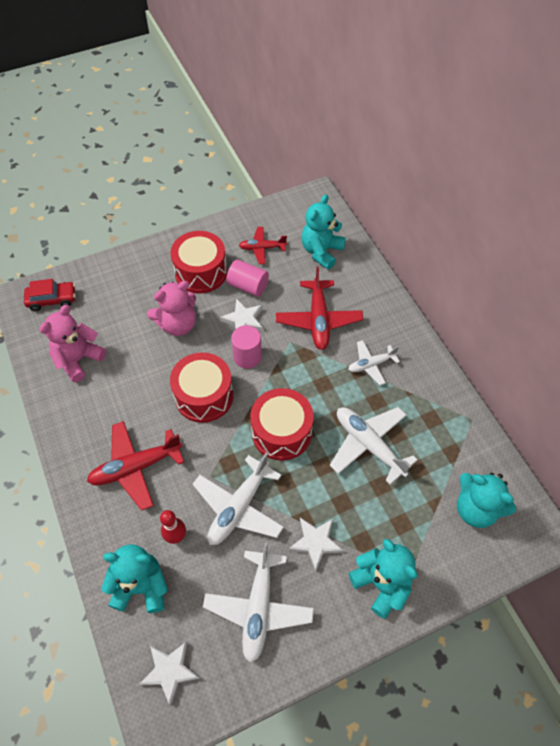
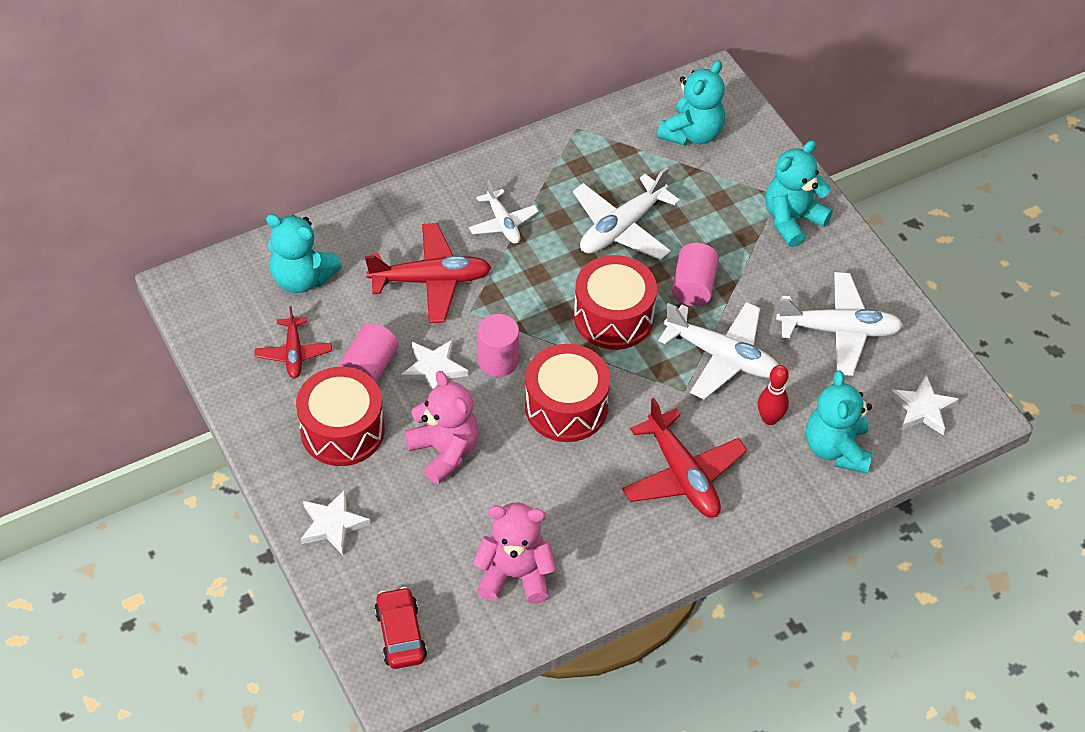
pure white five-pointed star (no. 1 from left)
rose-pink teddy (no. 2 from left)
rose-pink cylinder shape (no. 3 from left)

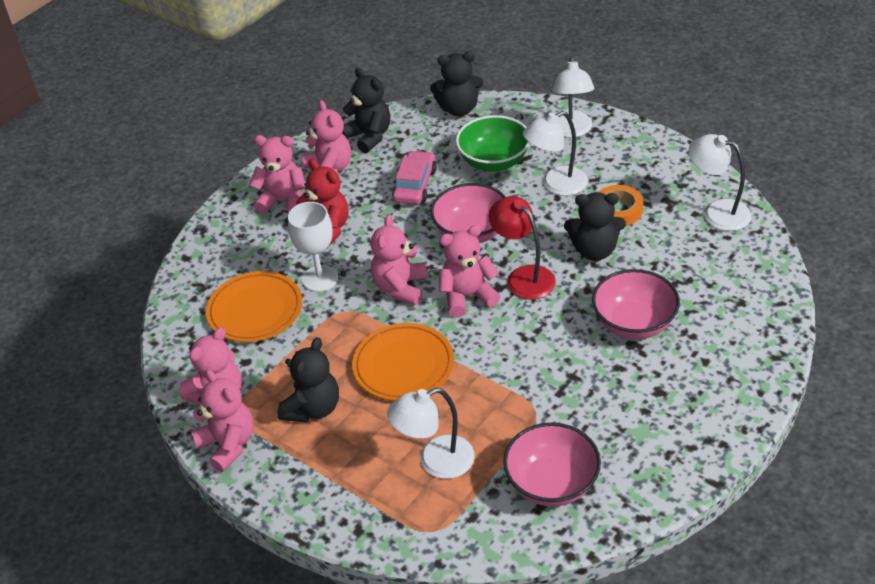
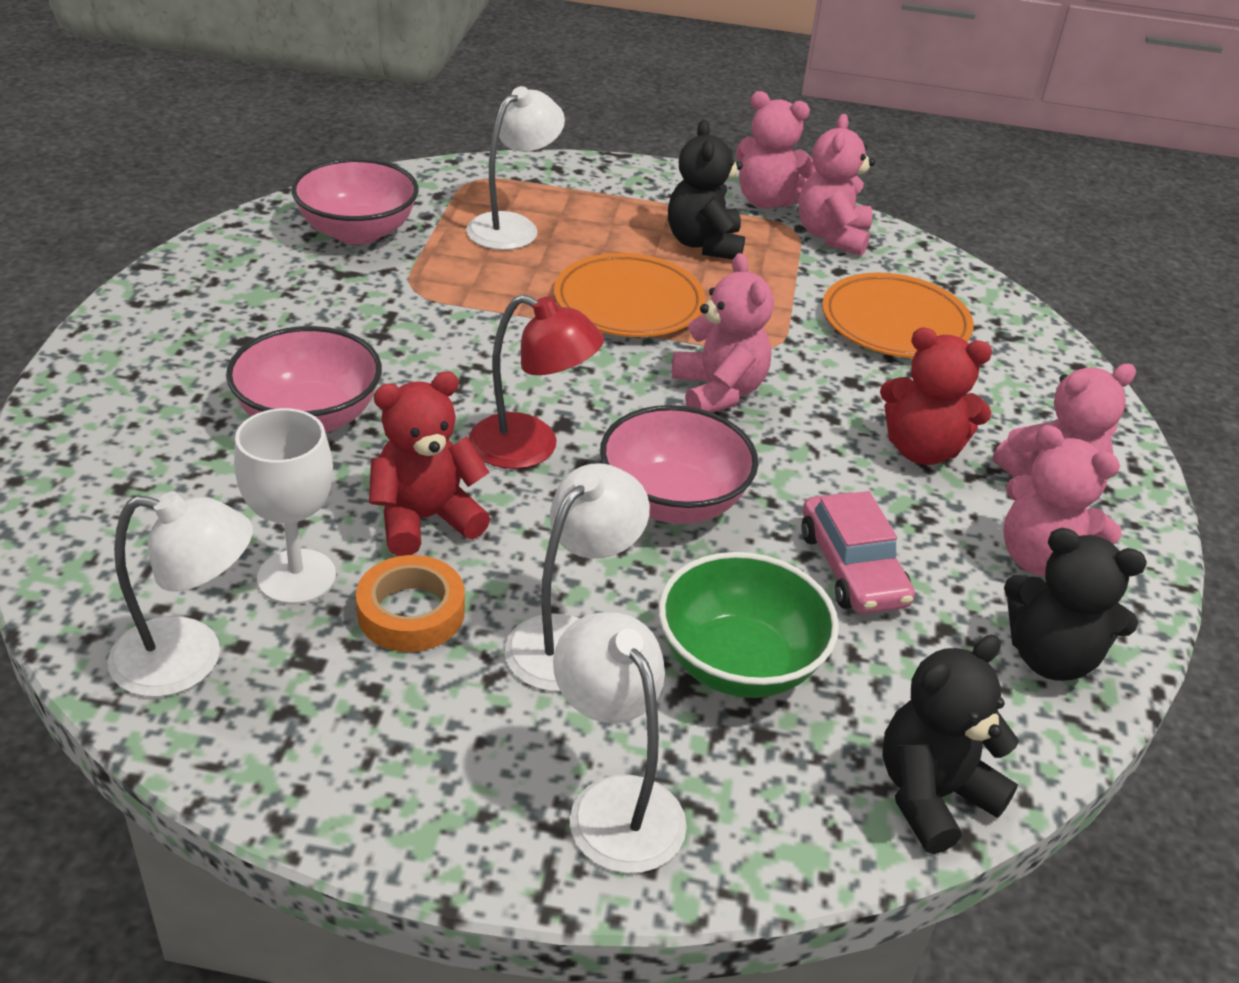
pure white chalice
crimson teddy (no. 1 from left)
rose-pink teddy (no. 6 from left in the first image)

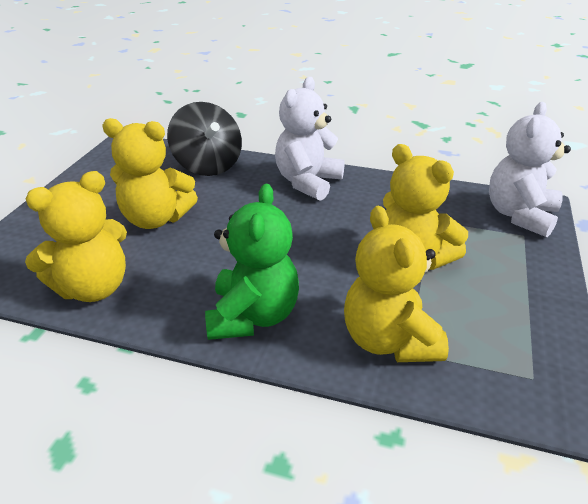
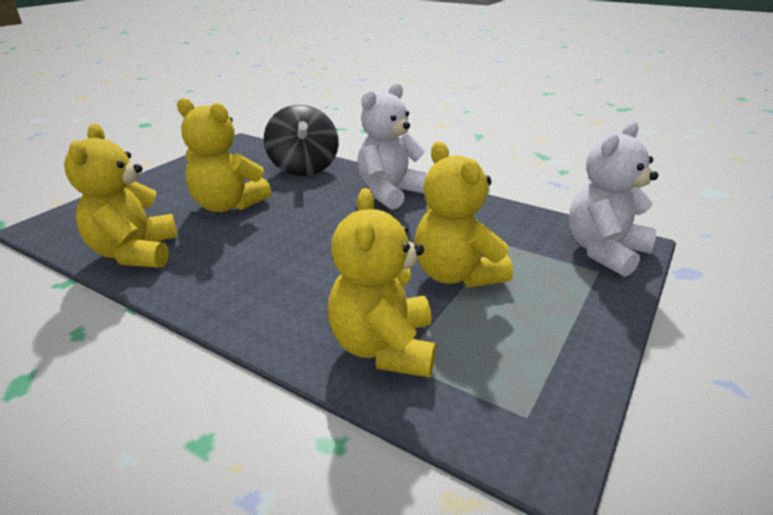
bright yellow teddy (no. 1 from left)
green teddy

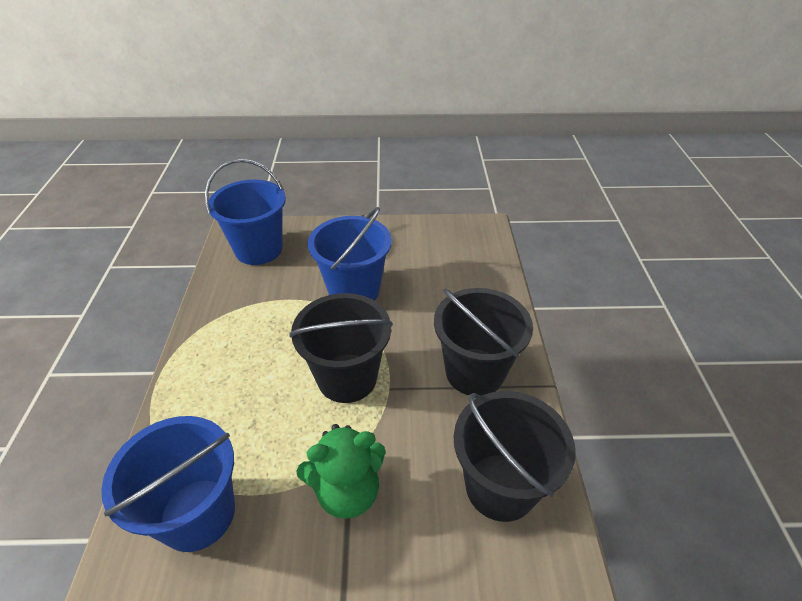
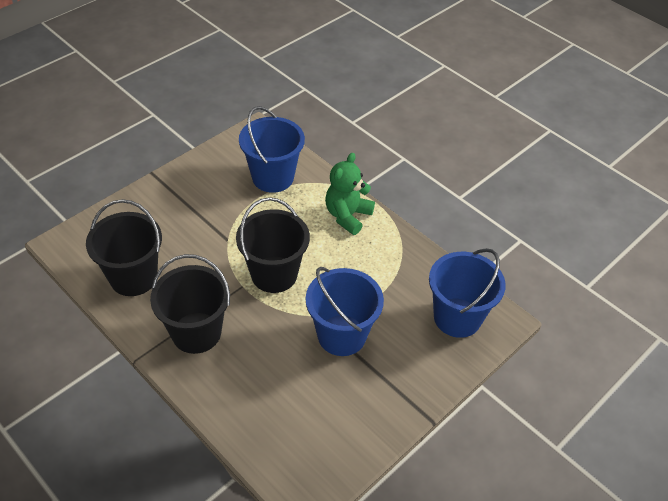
green teddy

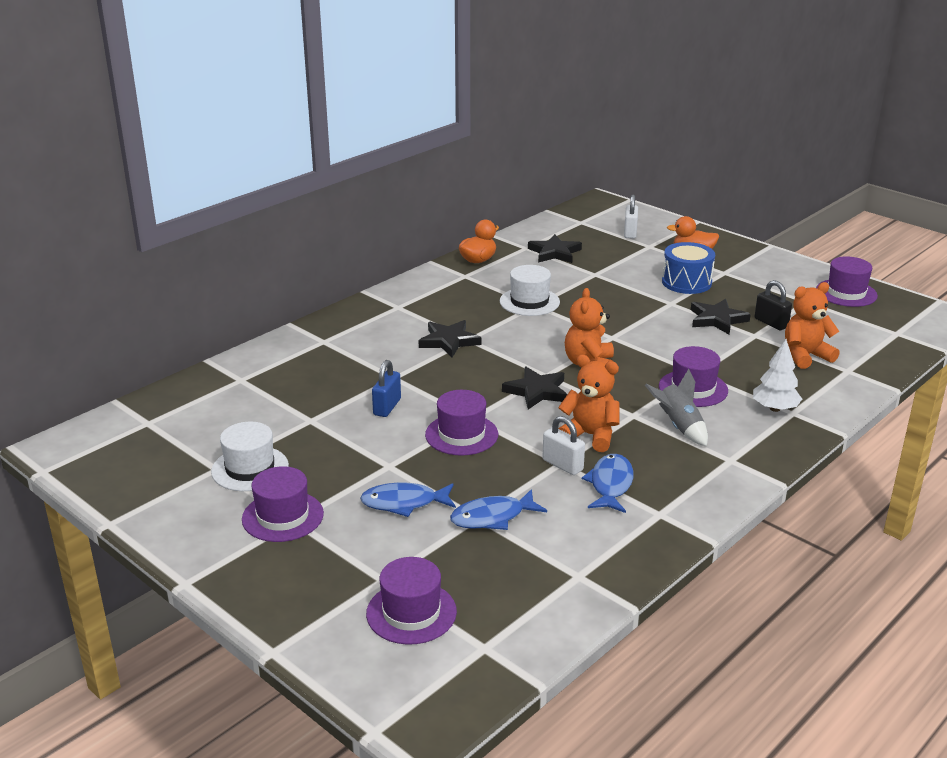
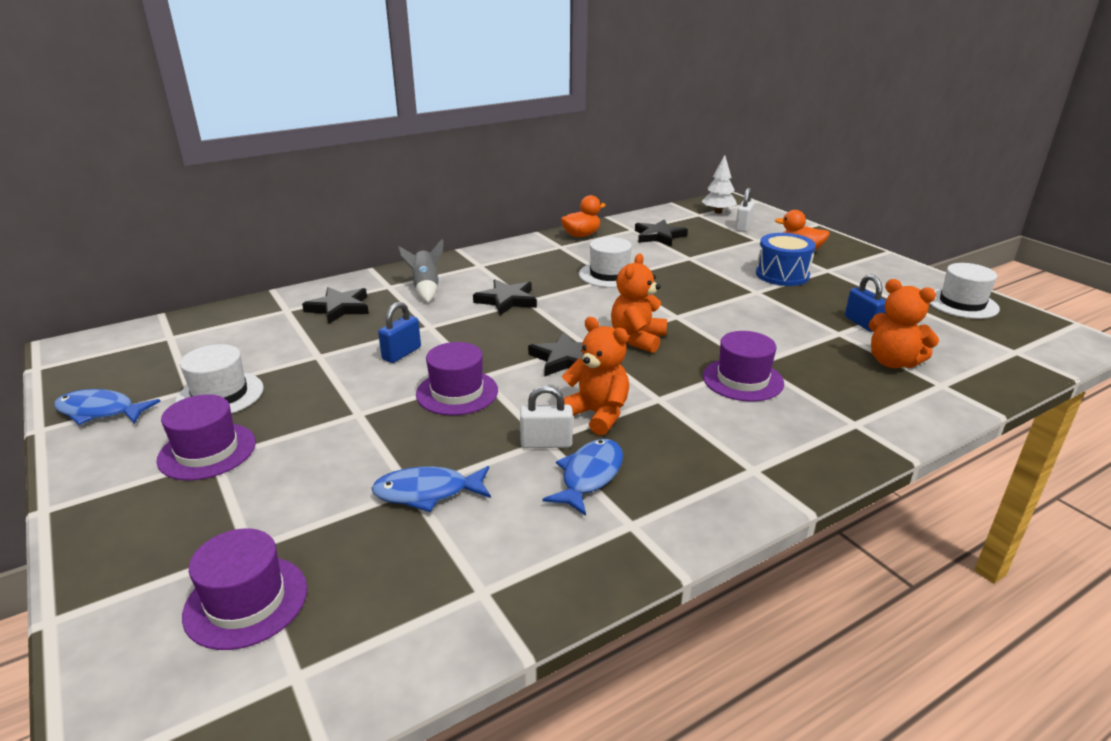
blue fish (no. 1 from left)
ebony five-pointed star (no. 1 from left)
ash-grey toy rocket
pure white small lock (no. 1 from left)
pure white fir tree
blue small lock (no. 2 from left)
orange-coloured teddy (no. 3 from left)
pure white top hat (no. 3 from left)

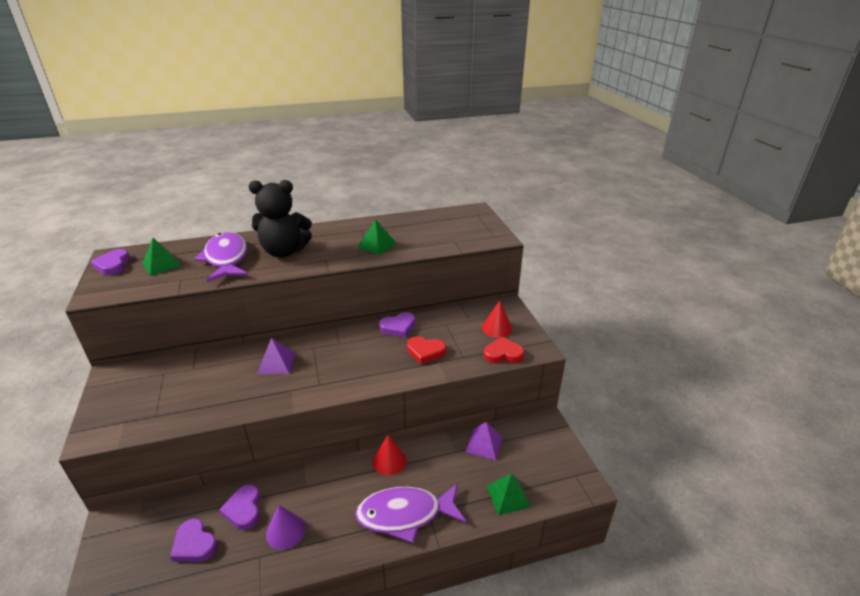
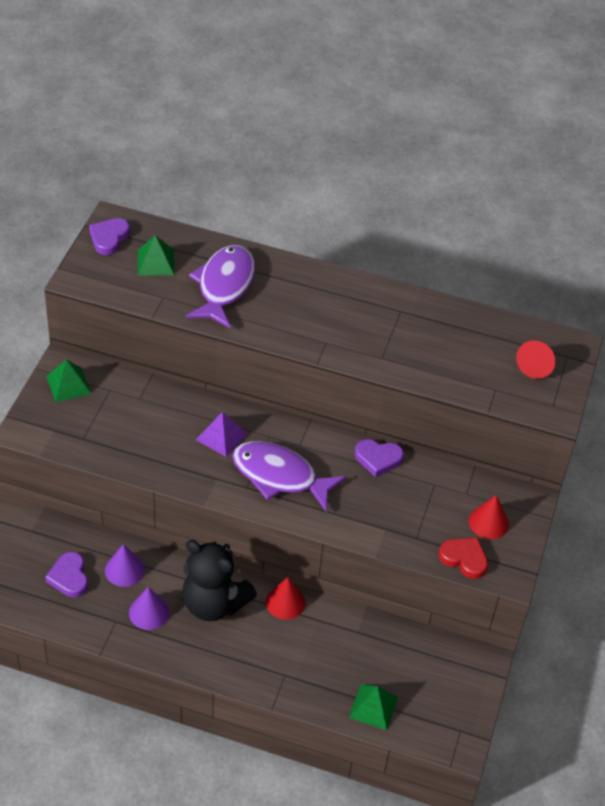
green pyramid shape (no. 1 from left)
royal purple cone shape (no. 1 from left)
ebony teddy
royal purple fish (no. 2 from left)
crimson cone shape (no. 3 from left)
crimson heart shape (no. 1 from left in the first image)
royal purple pyramid shape (no. 2 from left in the first image)

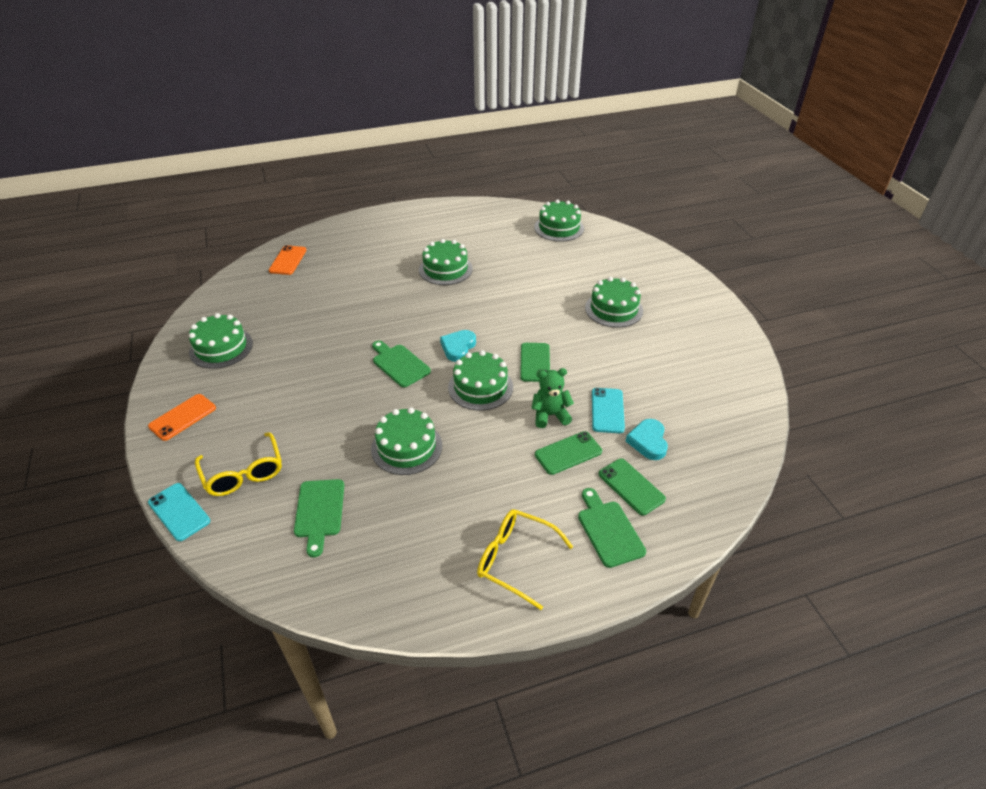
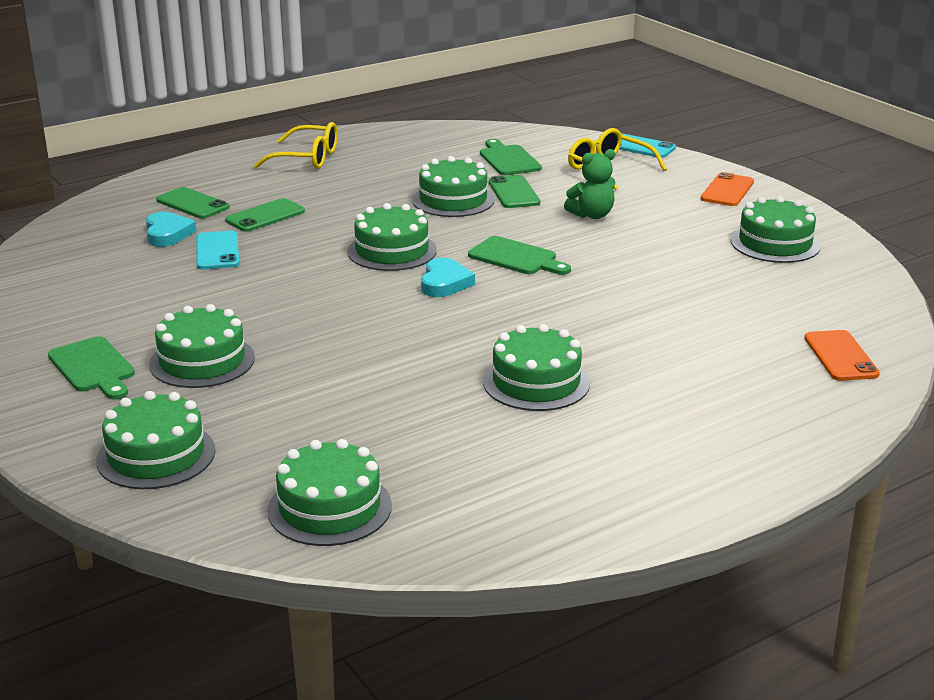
green cutting board (no. 1 from left)
green cake (no. 1 from left)
green mobile phone (no. 3 from left)
green teddy

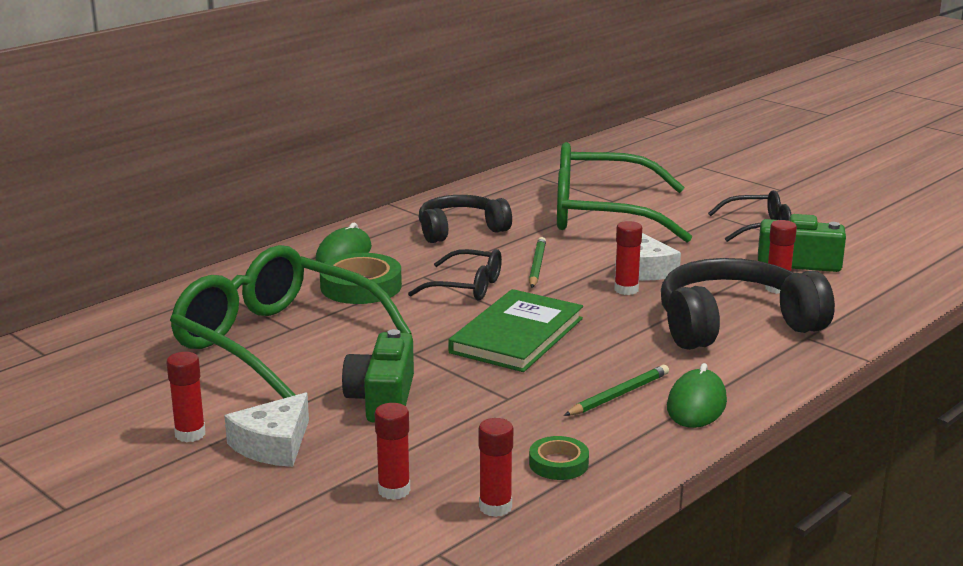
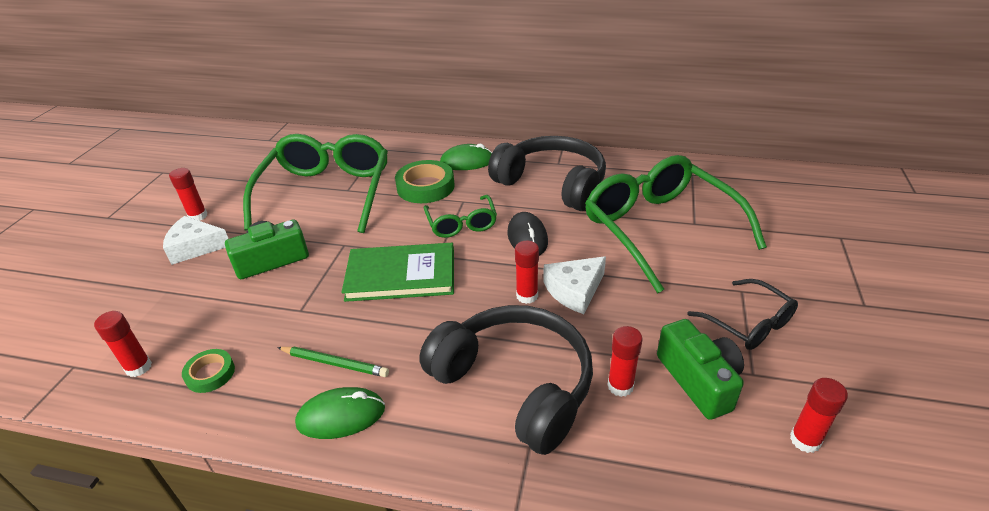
green eyeglasses (no. 2 from left)
ebony over-ear headphones (no. 2 from left)
ebony mouse
crimson glue (no. 5 from left)

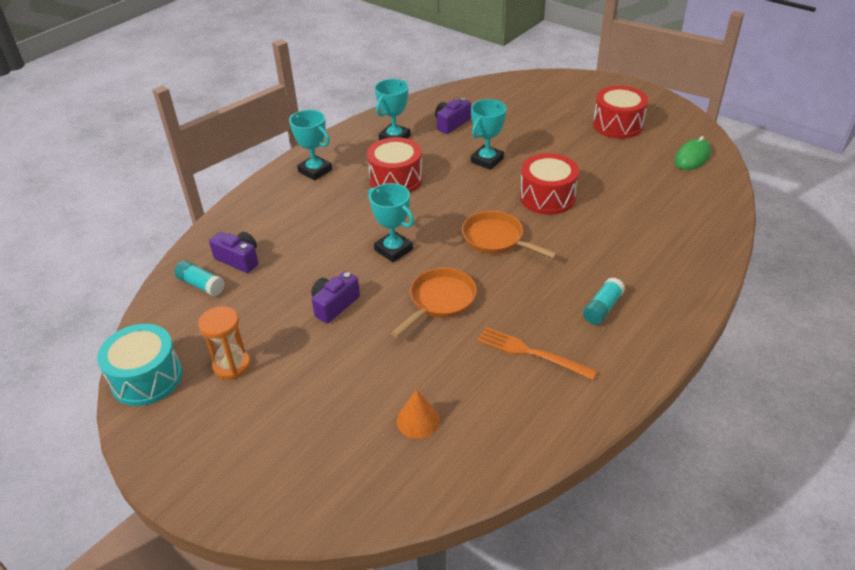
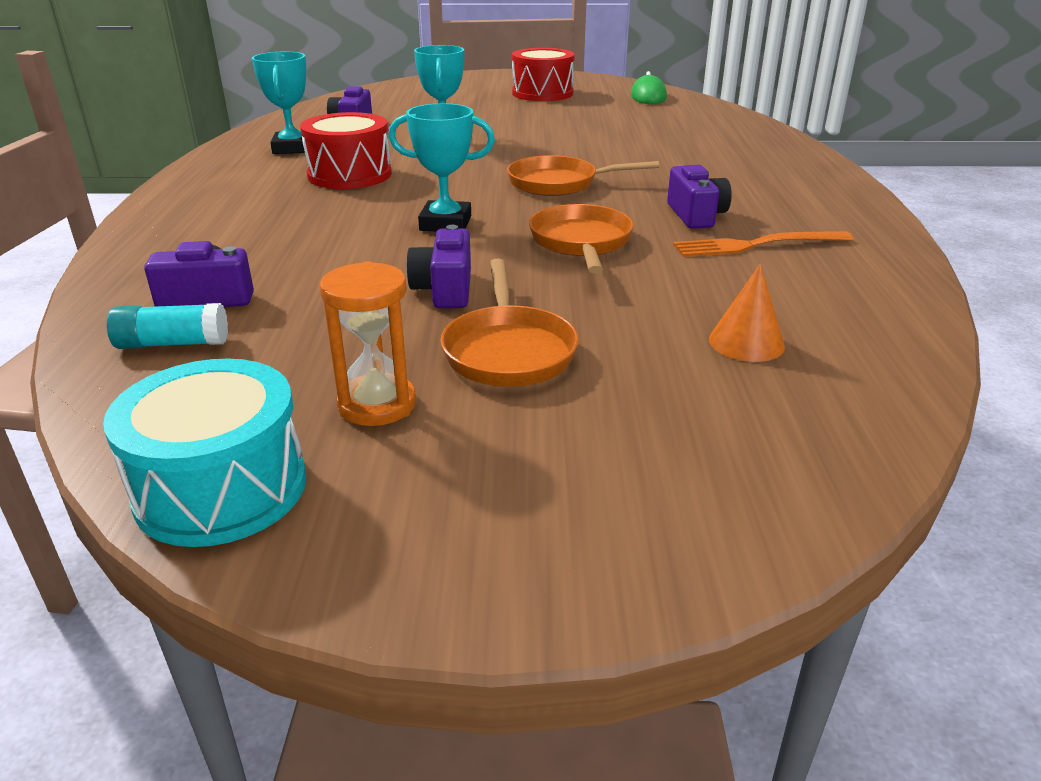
orange-coloured pan (no. 1 from left)
royal purple photo camera (no. 4 from left)
turquoise trophy (no. 1 from left in the first image)
crimson snare drum (no. 2 from left in the first image)
turquoise glue (no. 2 from left in the first image)

